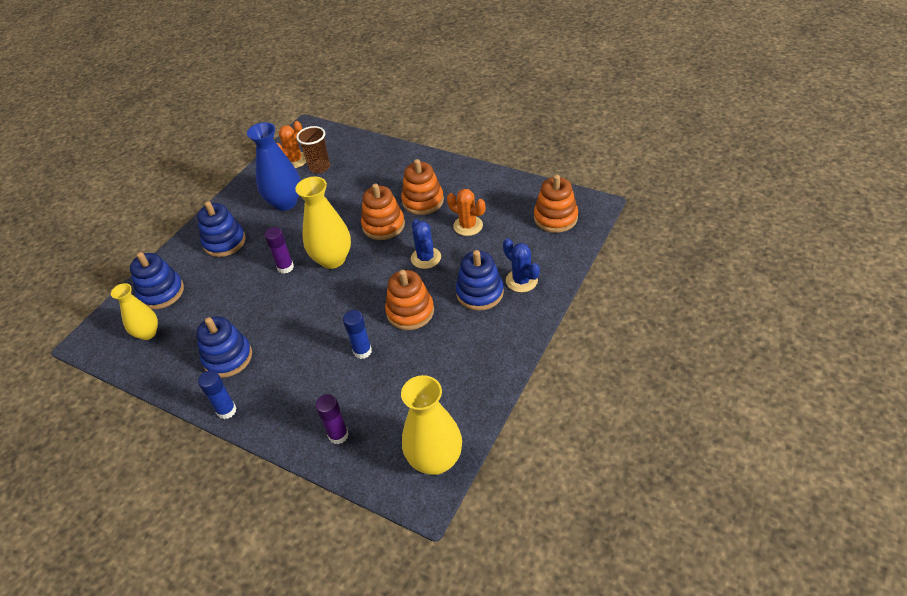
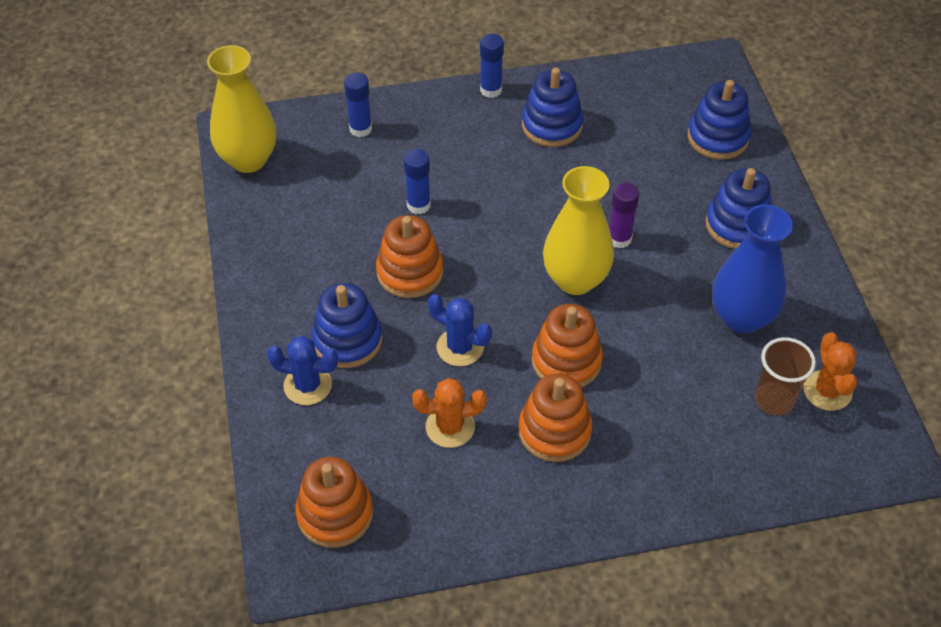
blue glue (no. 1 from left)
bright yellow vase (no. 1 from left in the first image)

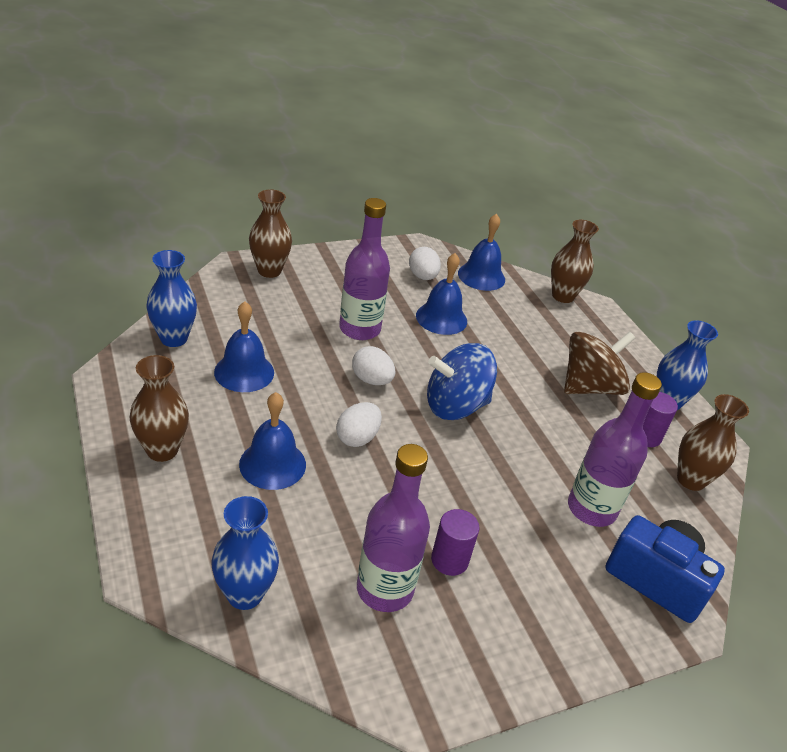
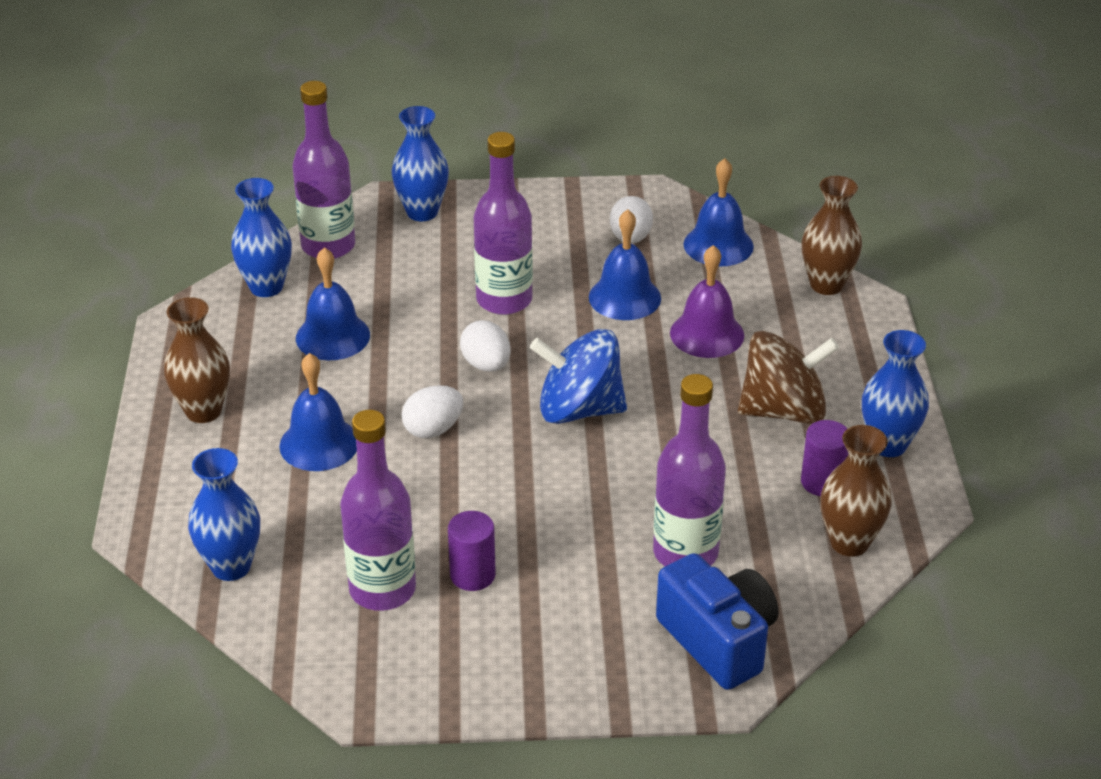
royal purple bottle (no. 1 from left)
blue vase (no. 3 from left)
royal purple bell

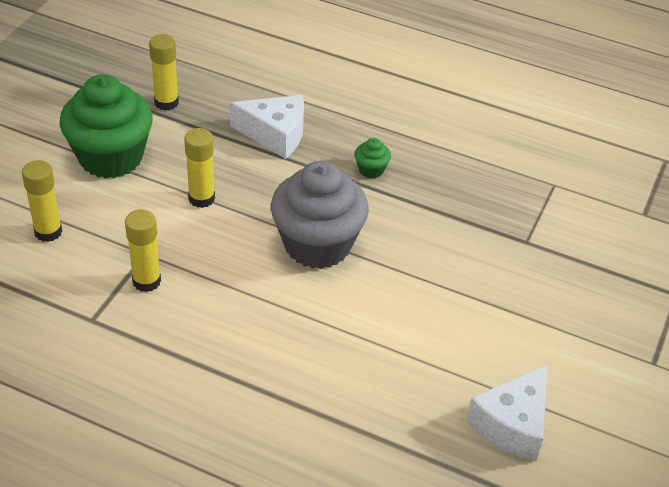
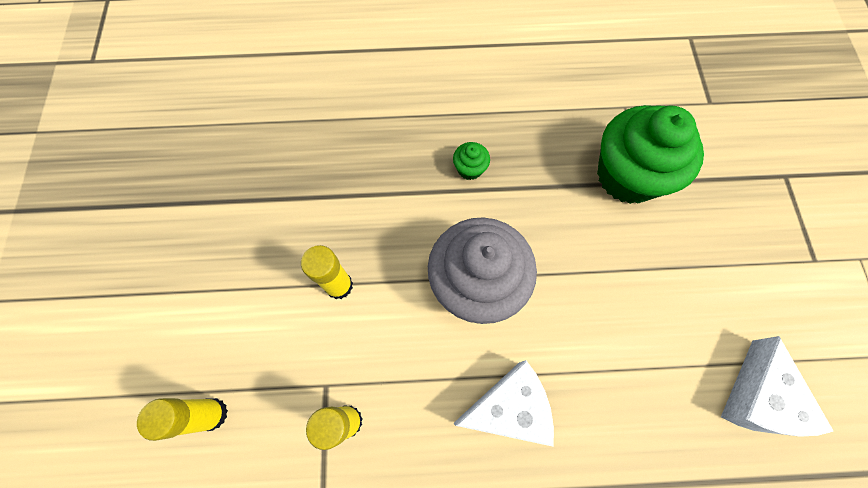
pure white cheese wedge (no. 1 from left)
green muffin (no. 2 from left)
bright yellow glue (no. 3 from left in the first image)

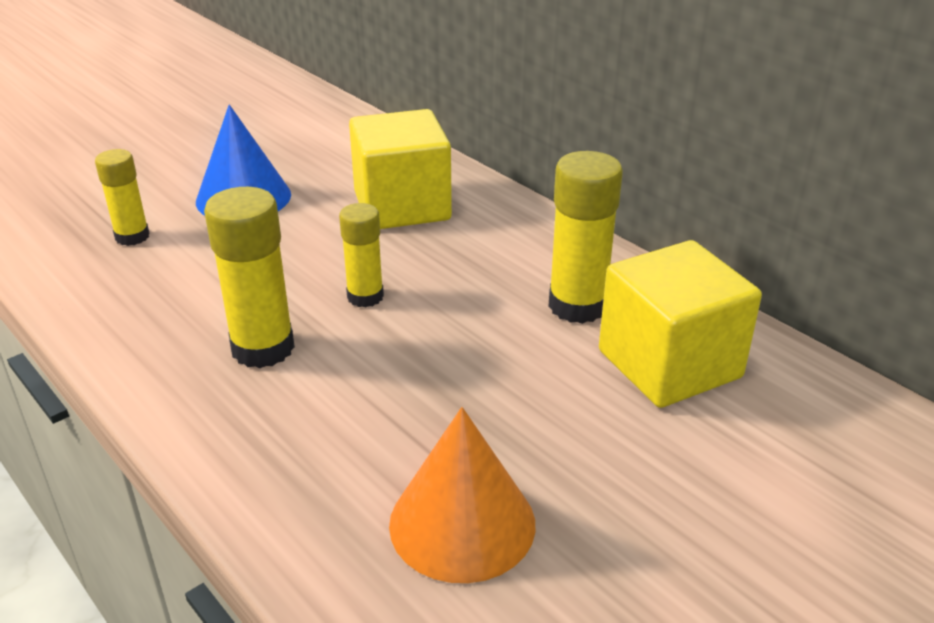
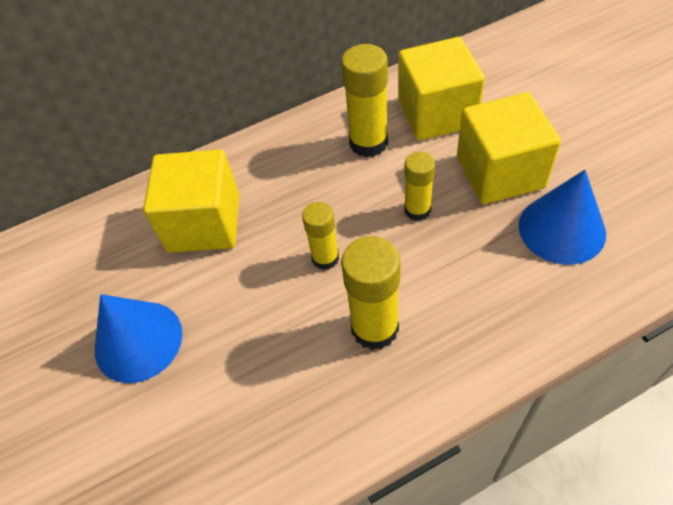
bright yellow glue (no. 4 from left)
bright yellow block (no. 3 from left)
blue cone shape (no. 2 from left)

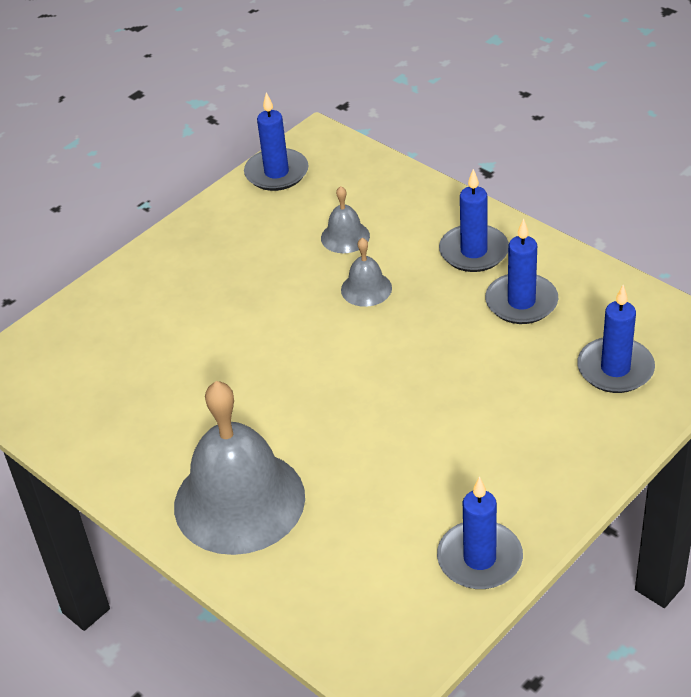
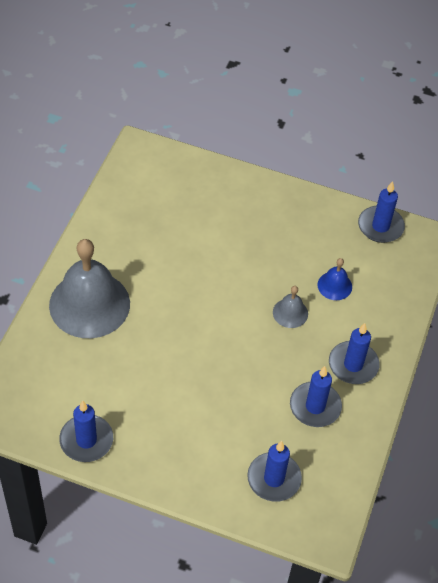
blue bell

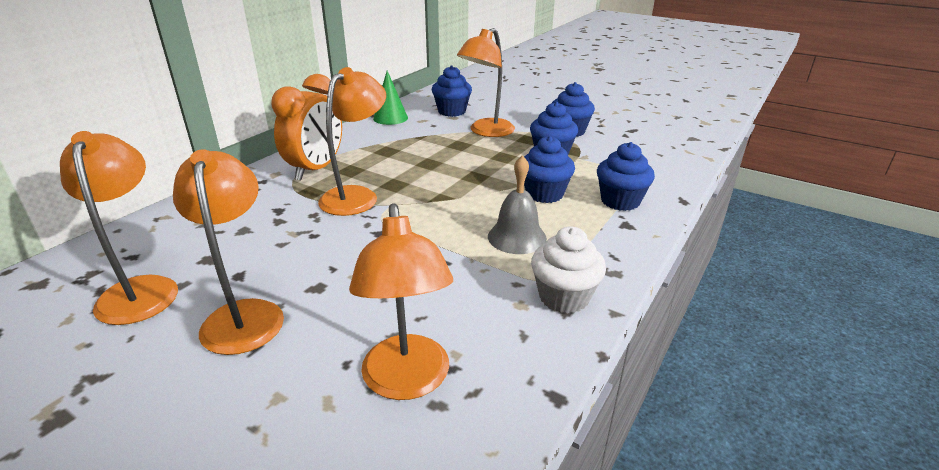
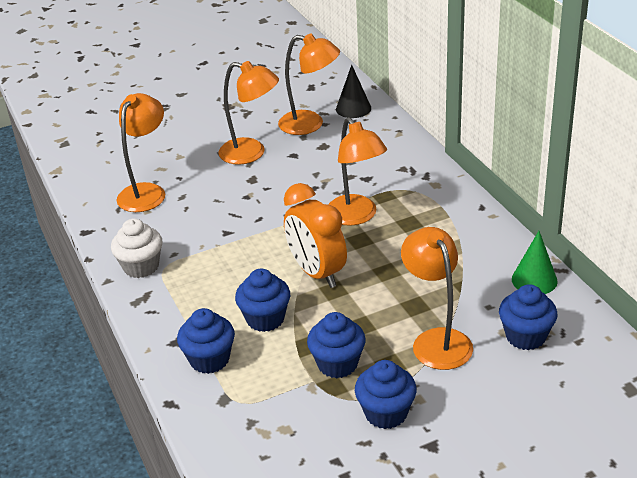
orange-coloured lamp (no. 1 from left)
orange-coloured bedside clock
ebony cone shape
ash-grey bell

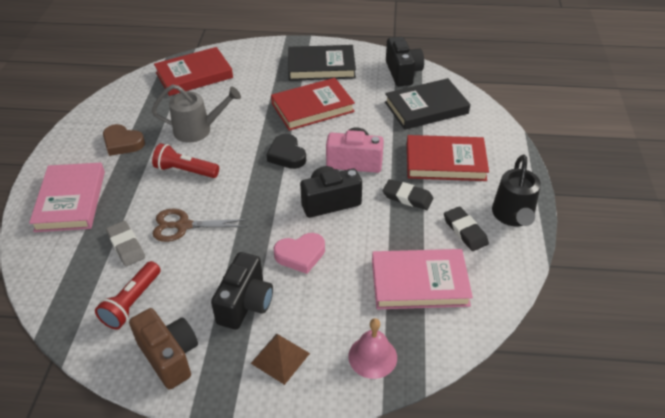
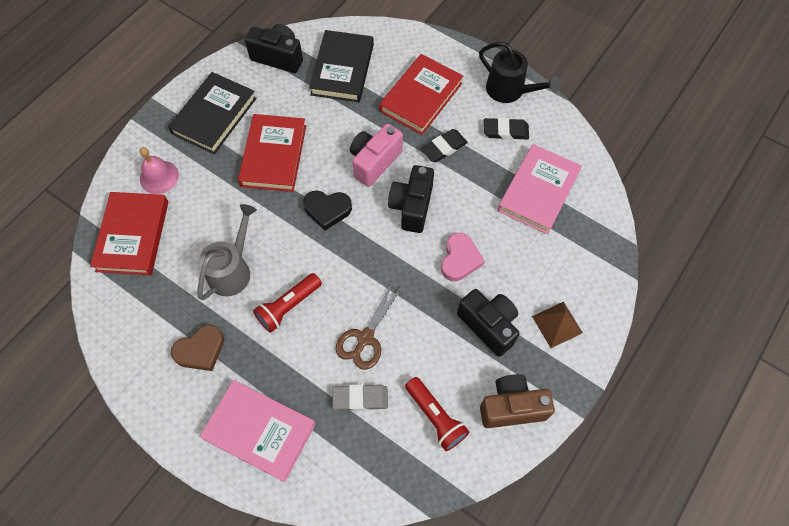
rose-pink bell

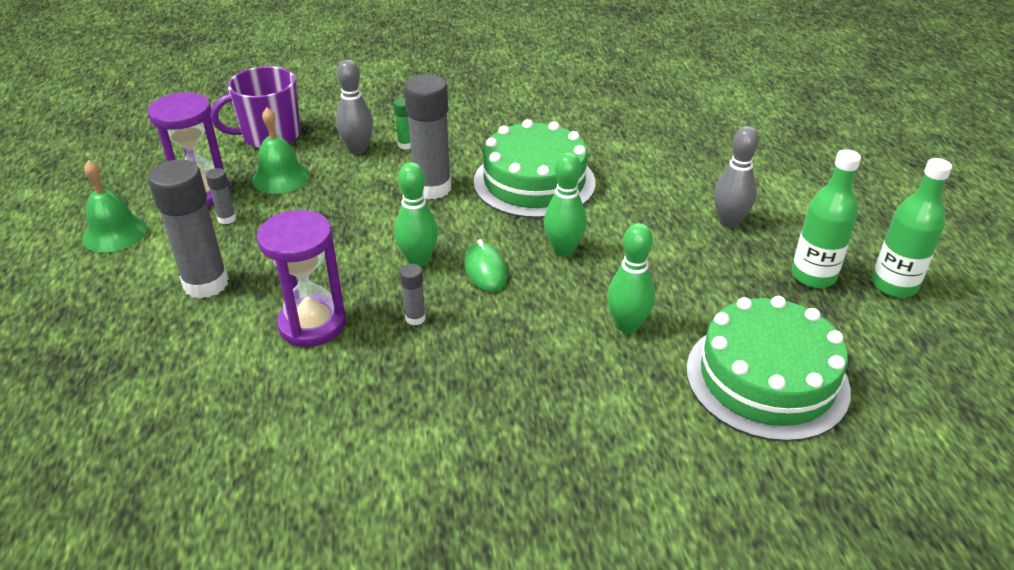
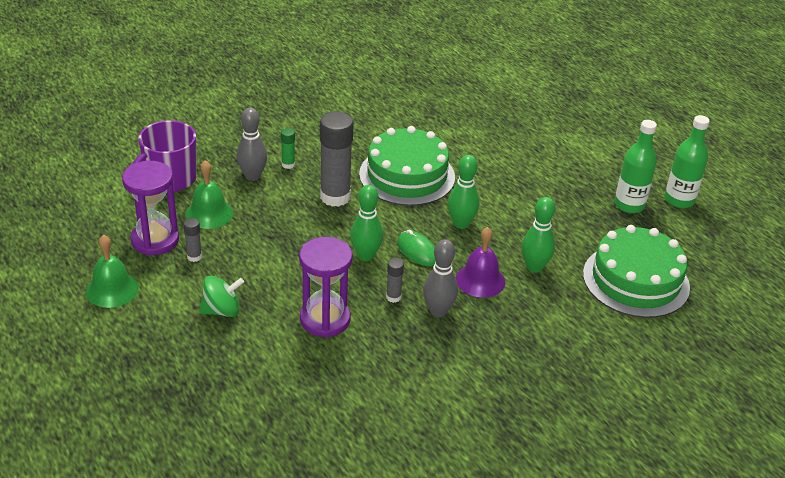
green toy top
ash-grey tenpin (no. 2 from left)
royal purple bell

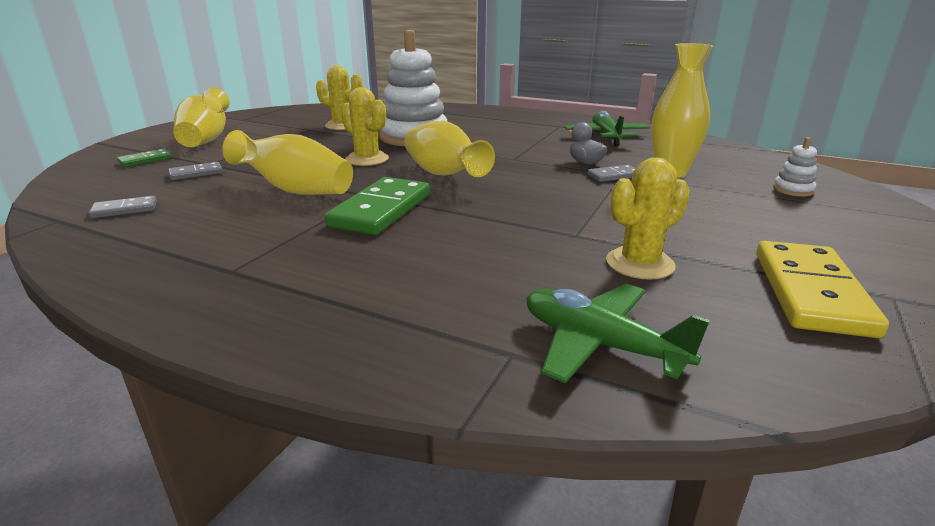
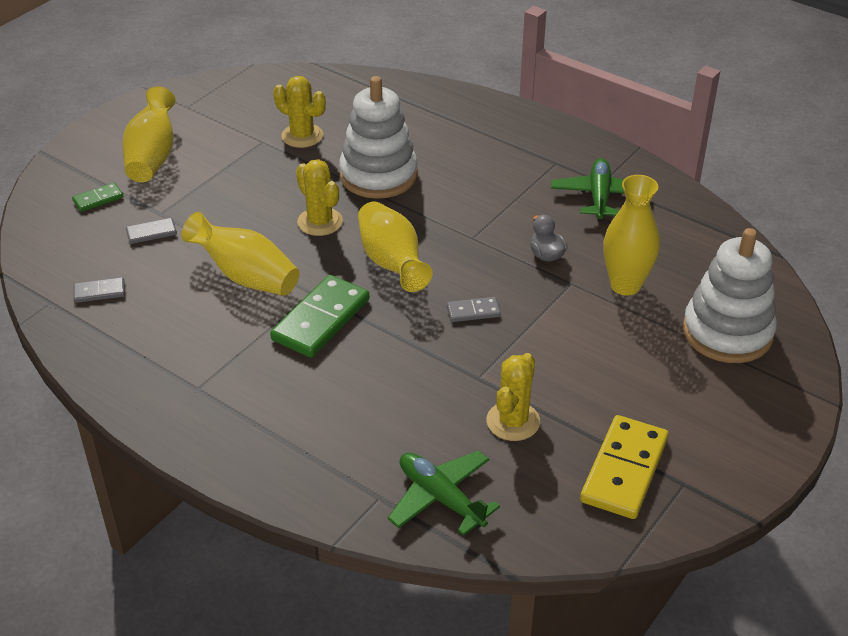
ash-grey domino piece (no. 3 from left)
bright yellow cactus (no. 3 from left)
pure white stacking rings (no. 2 from left)

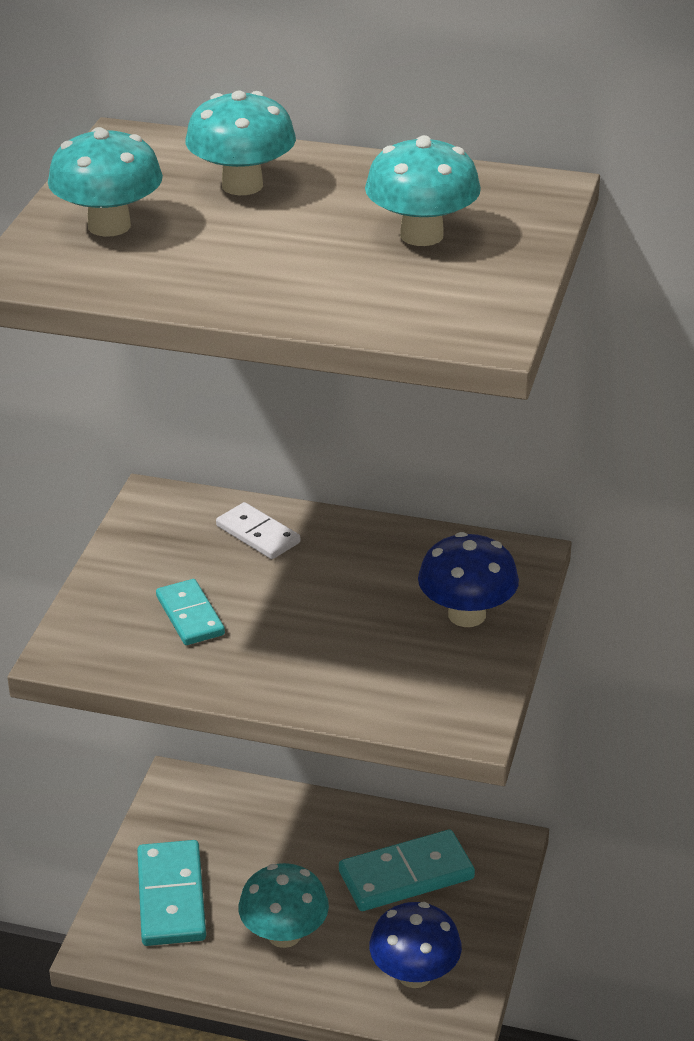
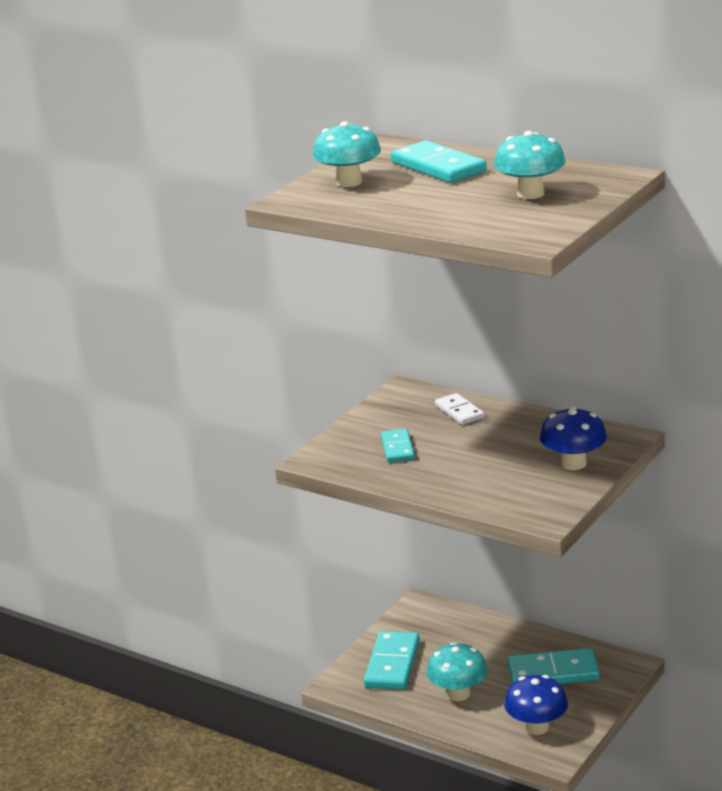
turquoise domino piece (no. 3 from left)

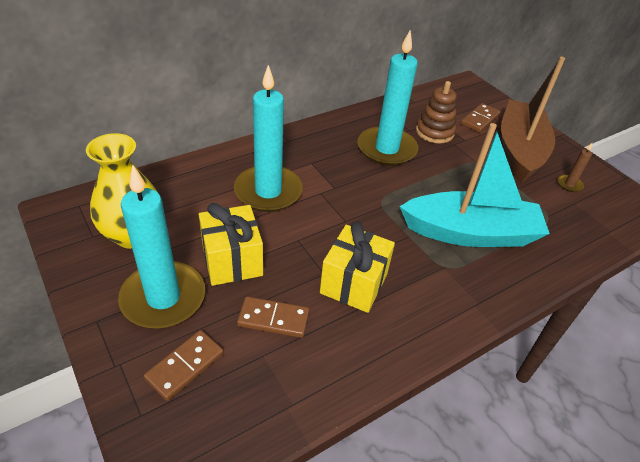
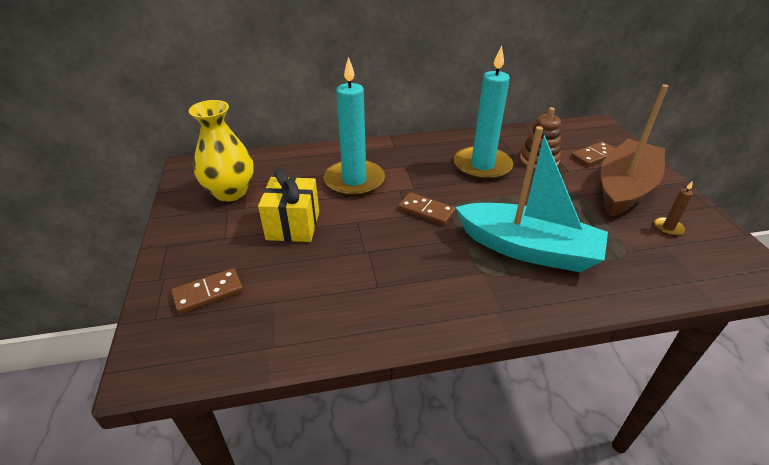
dark brown domino piece (no. 2 from left)
turquoise pillar candle (no. 1 from left in the first image)
bright yellow wrapped gift (no. 2 from left in the first image)

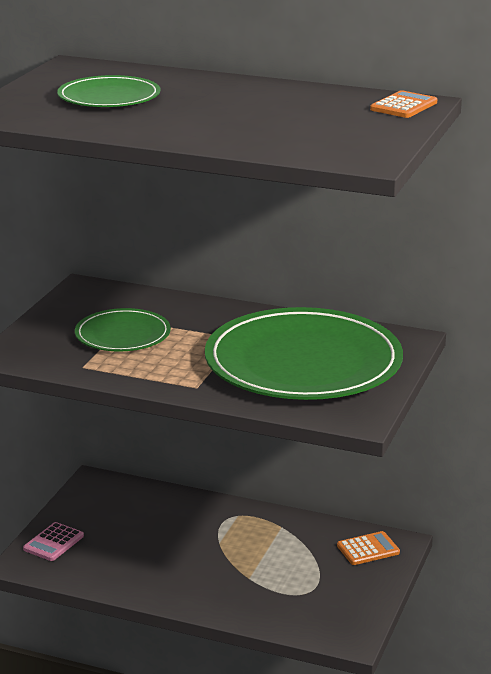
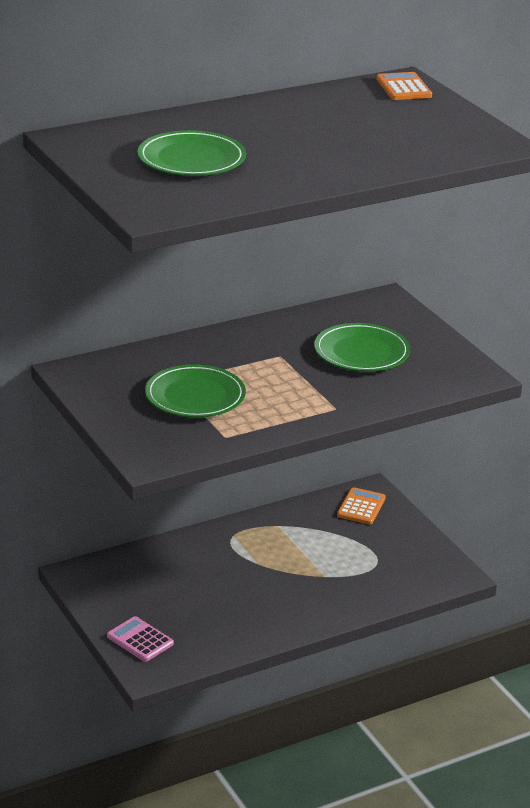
rose-pink calculator
green dinner plate (no. 3 from left)

